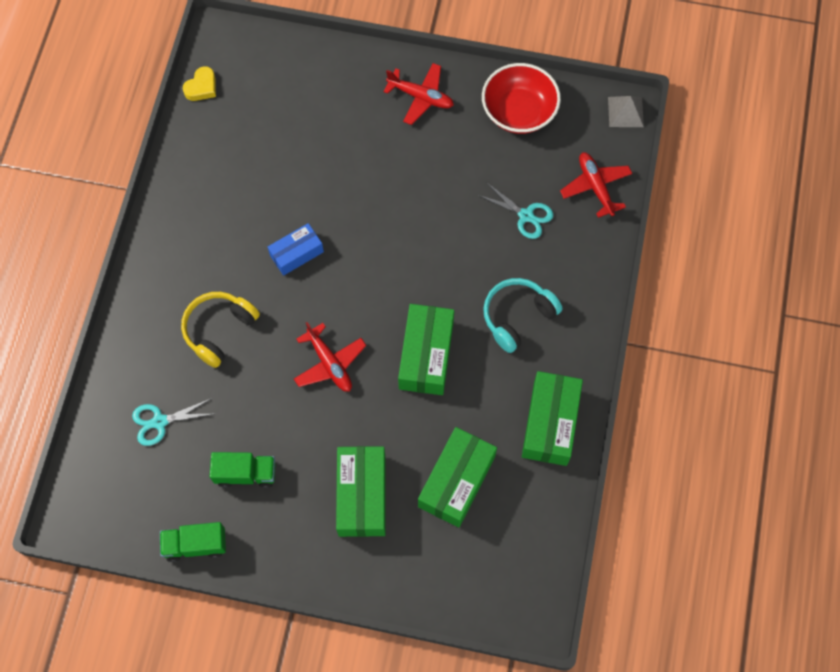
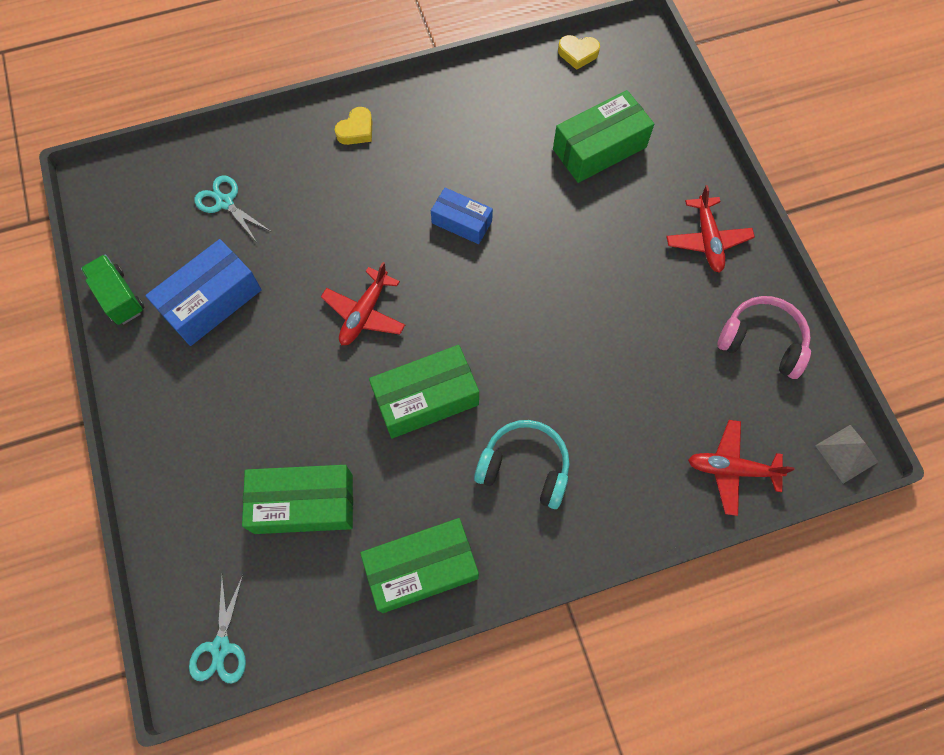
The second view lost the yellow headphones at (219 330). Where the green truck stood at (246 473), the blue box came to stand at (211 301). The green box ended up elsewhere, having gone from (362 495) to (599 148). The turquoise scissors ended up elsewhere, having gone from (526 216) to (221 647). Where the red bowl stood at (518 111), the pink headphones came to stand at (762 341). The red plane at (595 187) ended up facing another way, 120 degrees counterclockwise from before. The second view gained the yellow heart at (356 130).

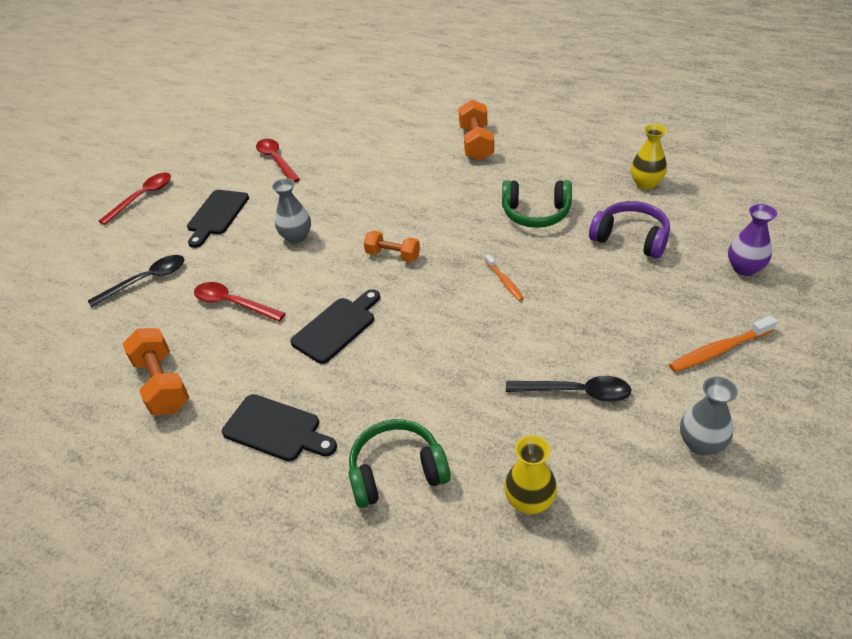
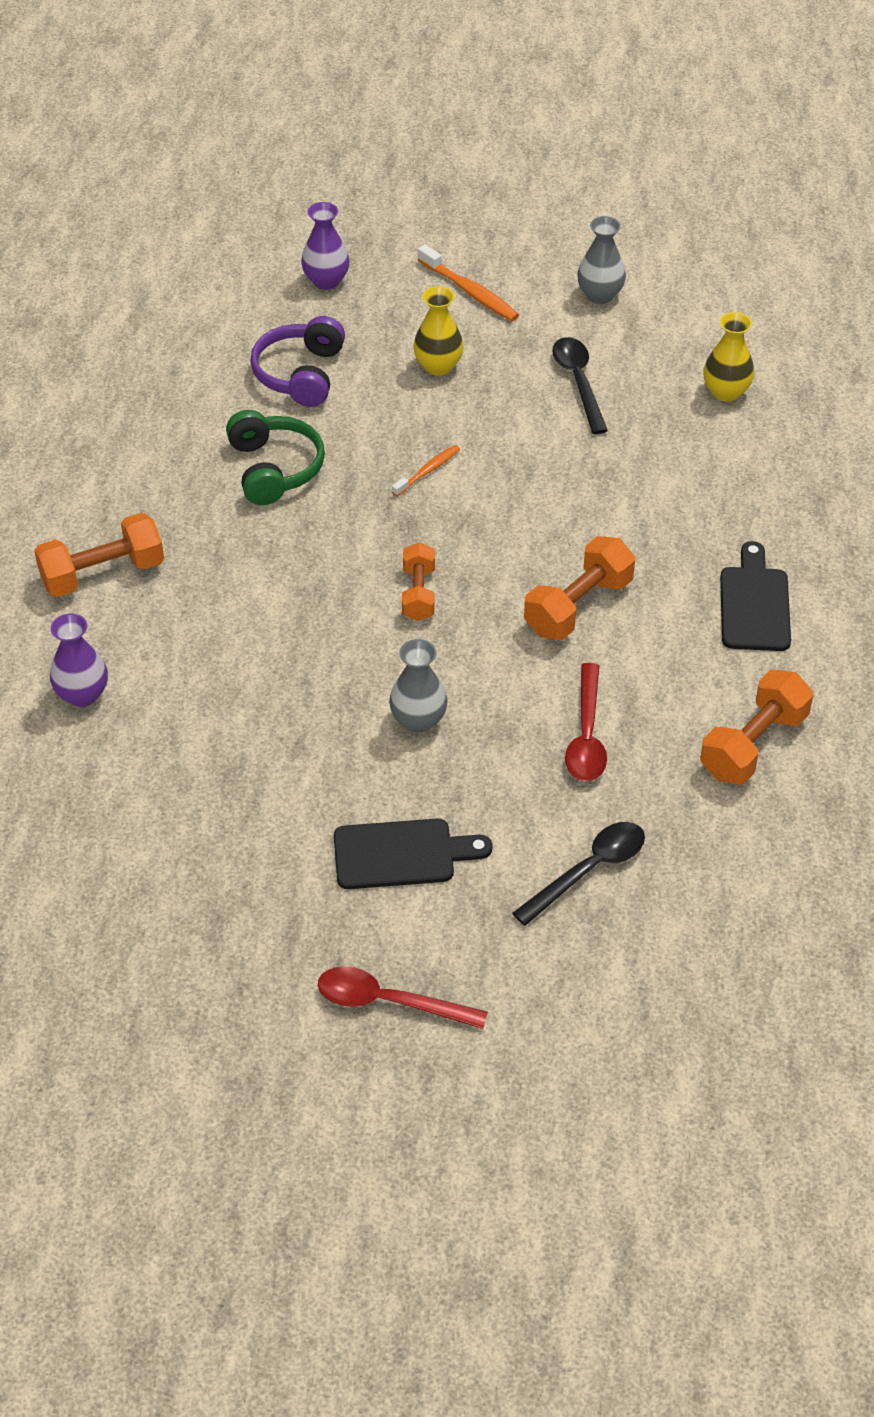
The black spoon at (146 280) ended up facing another way, 105 degrees clockwise from before. The second view lost the red spoon at (276 160). Where the black cutting board stood at (337 327), the orange dumbbell came to stand at (578 606). The second view lost the green headphones at (397 471). The yellow vase ended up elsewhere, having gone from (646 183) to (438 366). The second view gained the purple vase at (82 694).

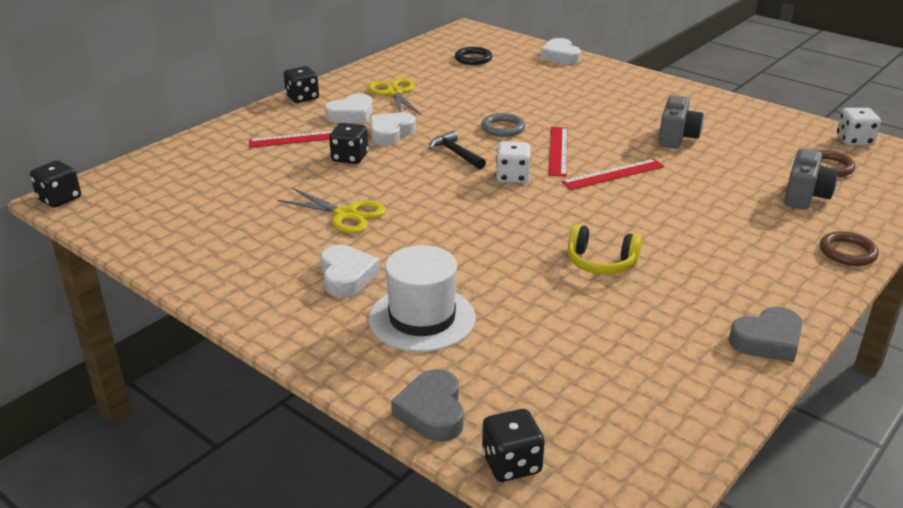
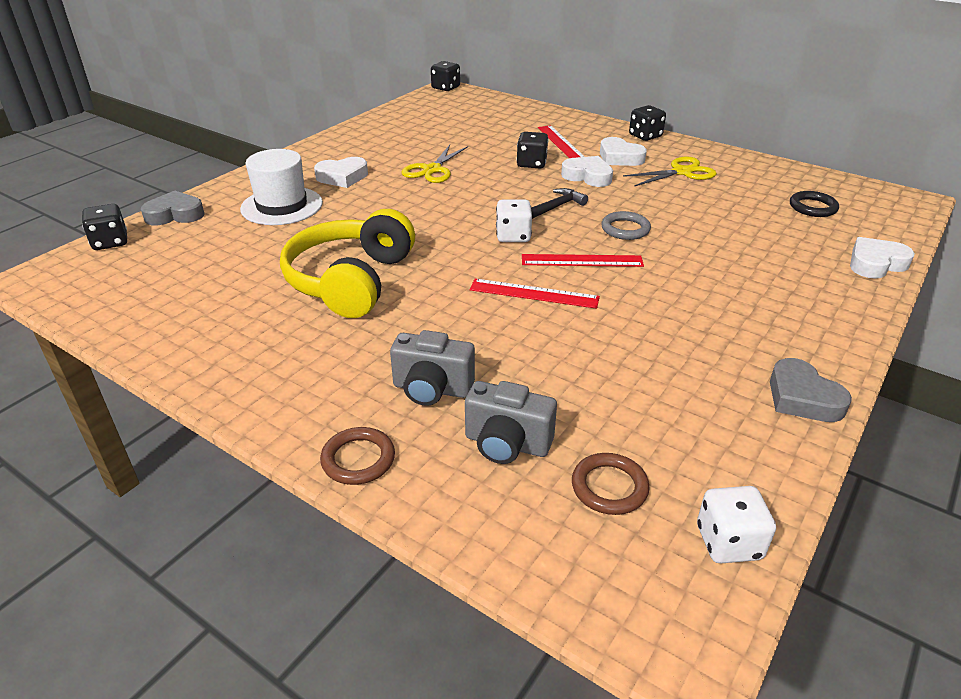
The red ruler at (613 174) ended up facing another way, 45 degrees counterclockwise from before. The size of the yellow headphones at (600 263) changed by a factor of 1.89. The grey camera ended up elsewhere, having gone from (677 138) to (432 389). The grey heart ended up elsewhere, having gone from (767 340) to (802 398).

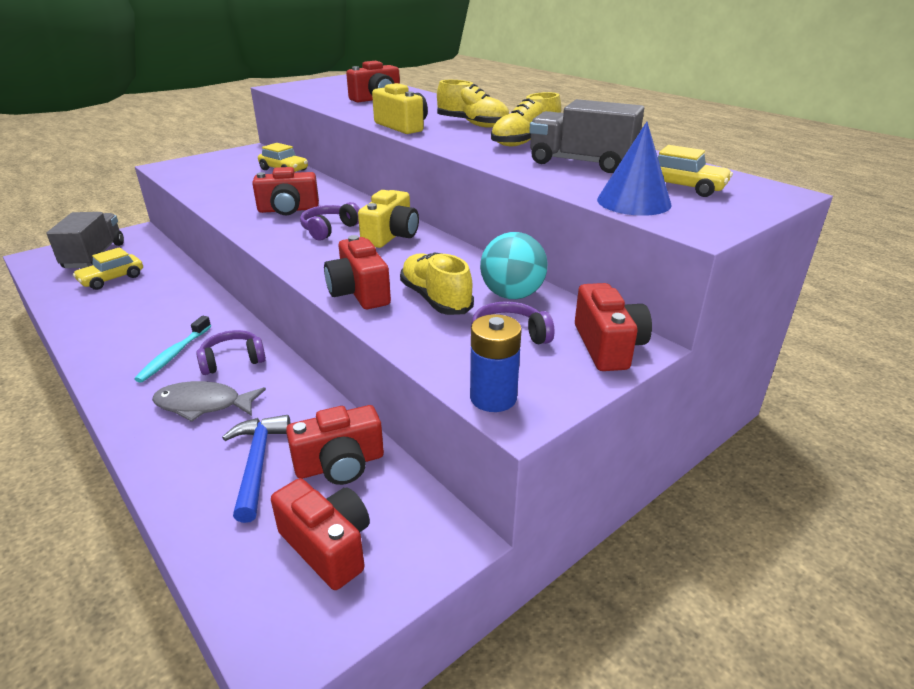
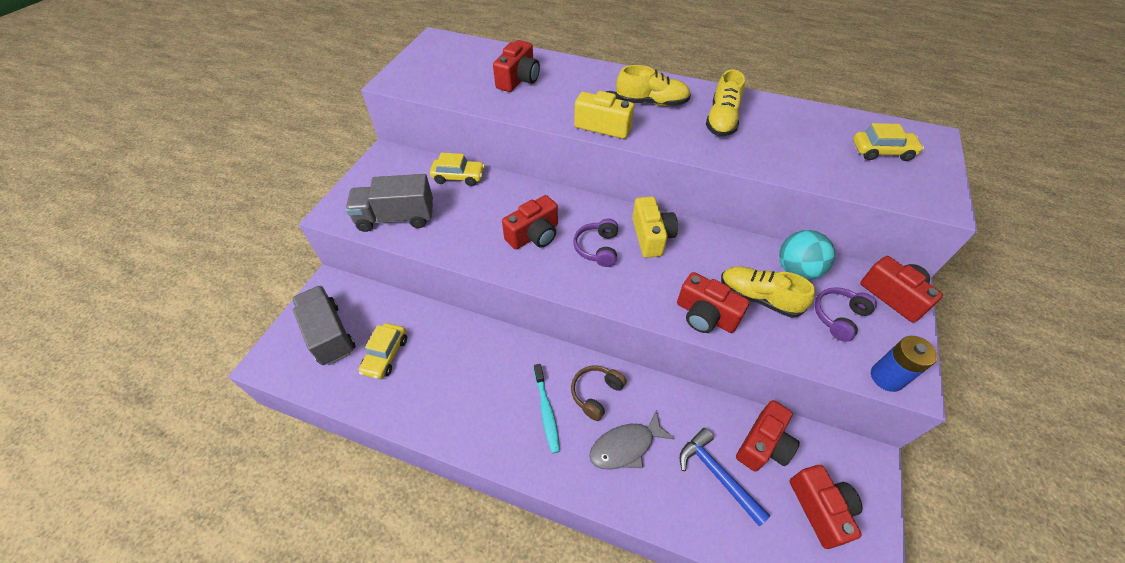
What was the purple headphones at (232 360) turned into the brown headphones at (596 393). The red camera at (327 546) ended up facing another way, 60 degrees clockwise from before. The grey truck ended up elsewhere, having gone from (581 163) to (396 217). The second view lost the blue cone at (633 202).

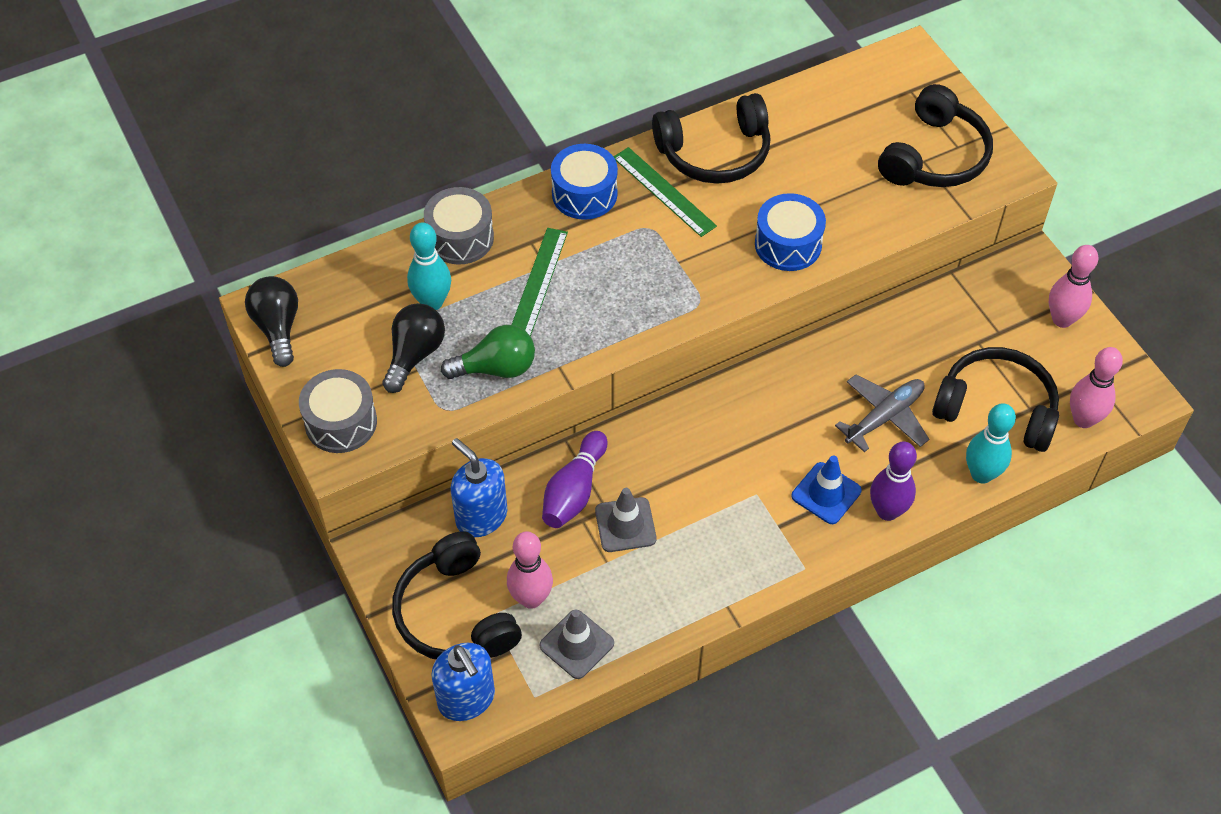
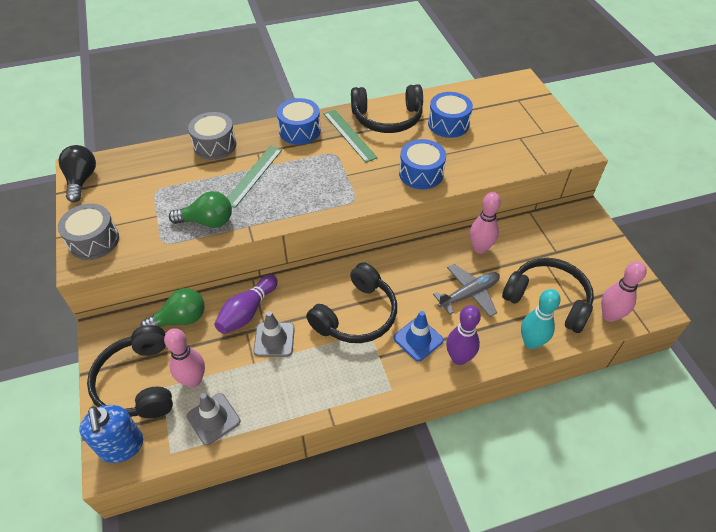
The second view lost the black light bulb at (414 355). The second view lost the turquoise bowling pin at (432 302). Where the blue soap dispenser stood at (481 516), the green light bulb came to stand at (180 319). The black headphones ended up elsewhere, having gone from (935 156) to (357 315). The pink bowling pin ended up elsewhere, having gone from (1062 319) to (480 248). The second view gained the blue drum at (448 124).

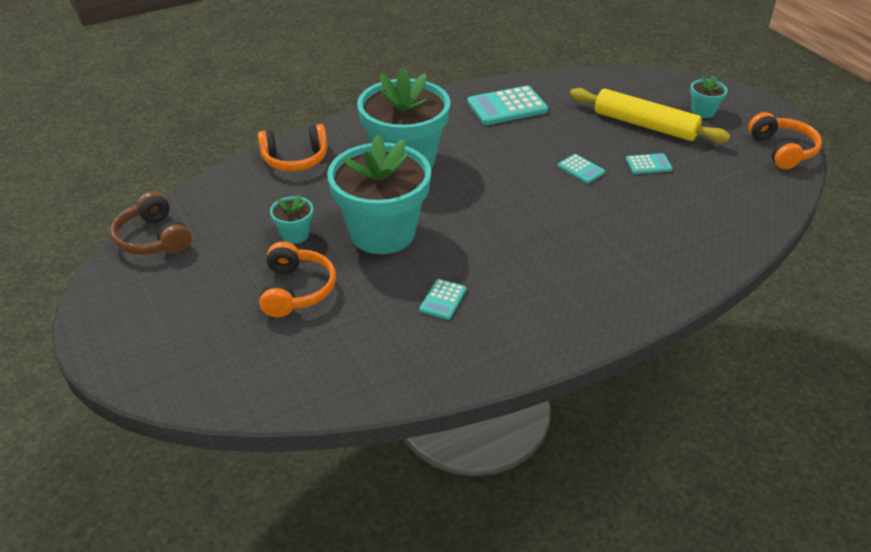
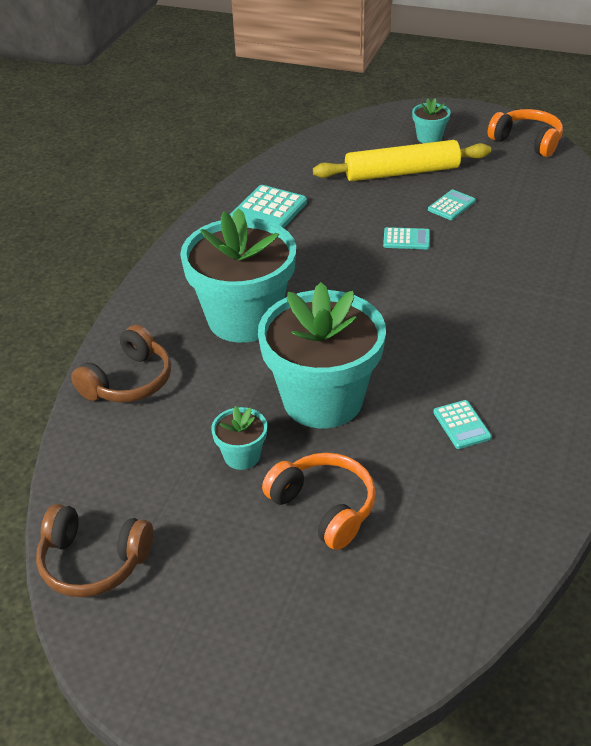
What was the orange headphones at (295 159) turned into the brown headphones at (129 381).

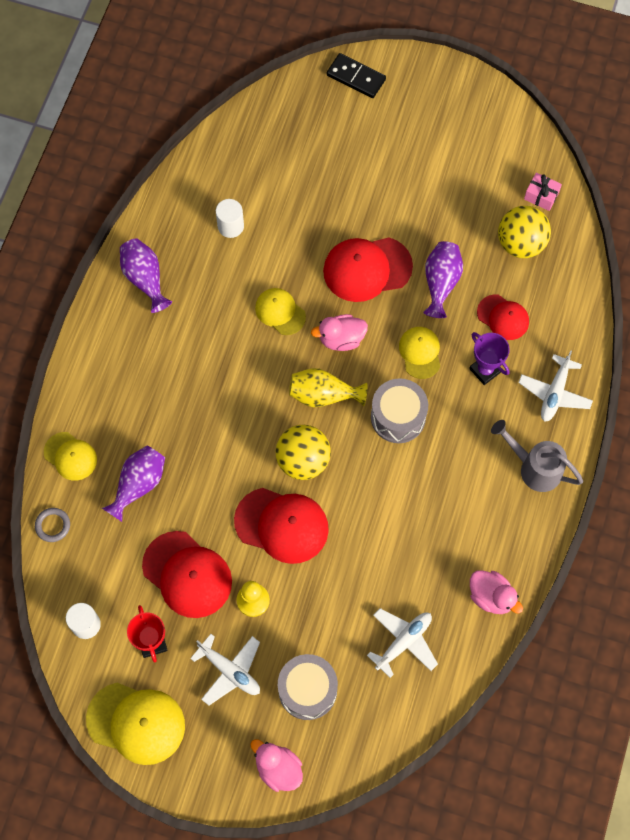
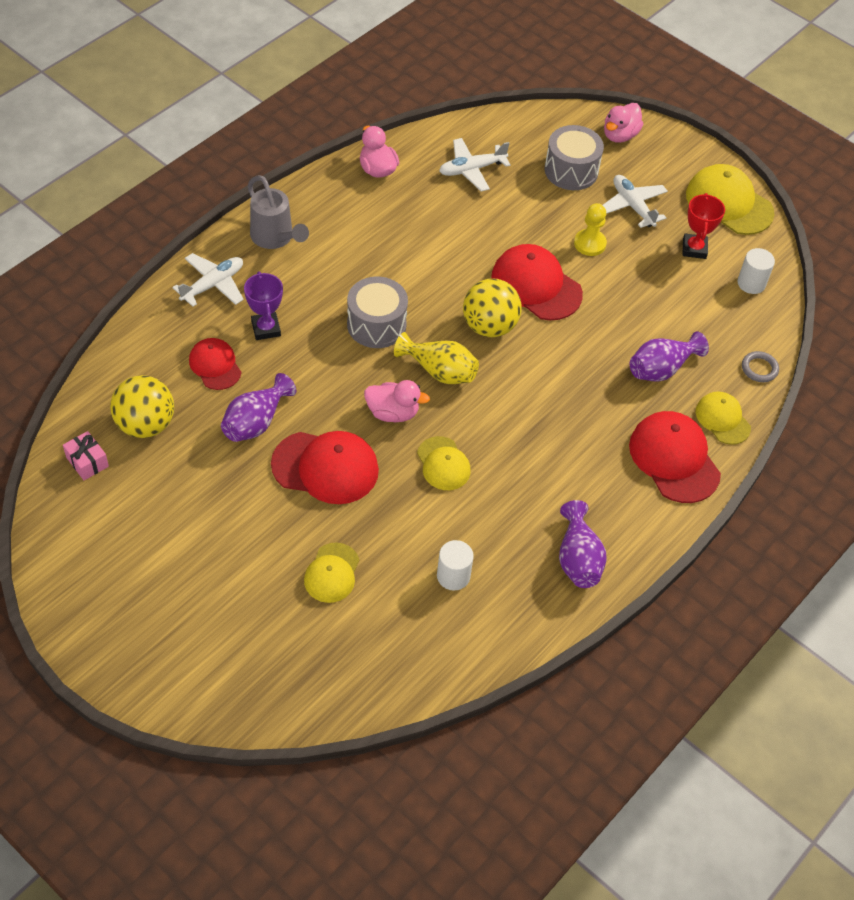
The red cap ended up elsewhere, having gone from (187 574) to (674 459). The pink duck at (278 768) ended up facing another way, 60 degrees clockwise from before. The second view lost the black domino at (356 77). The yellow cap ended up elsewhere, having gone from (420 353) to (332 573).

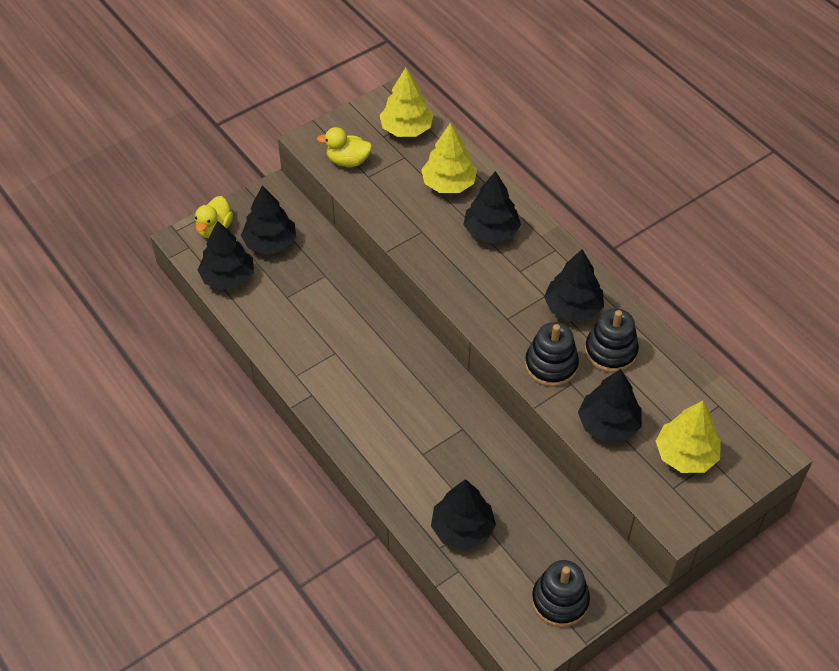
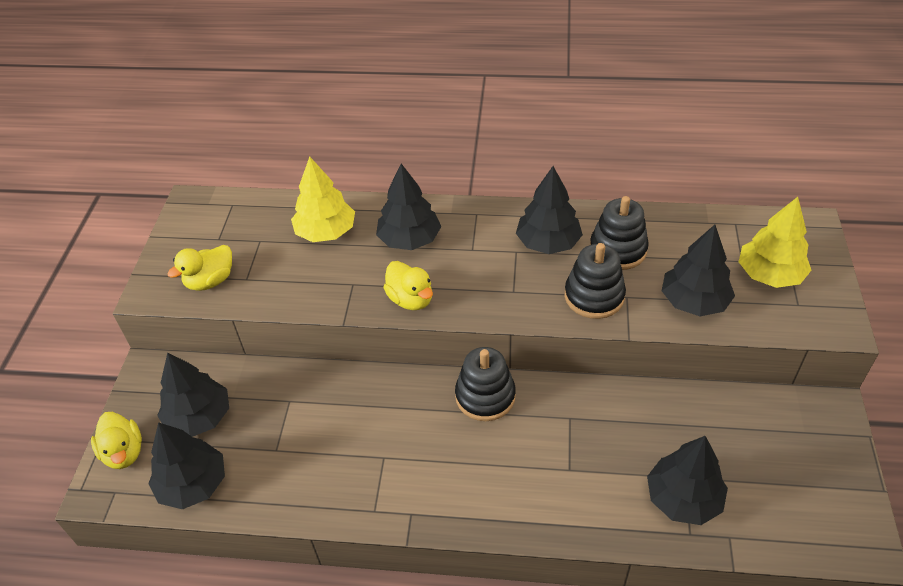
The second view lost the yellow tree at (406 129). The black stacking toy ended up elsewhere, having gone from (560 601) to (485 396). The second view gained the yellow duck at (411 299).

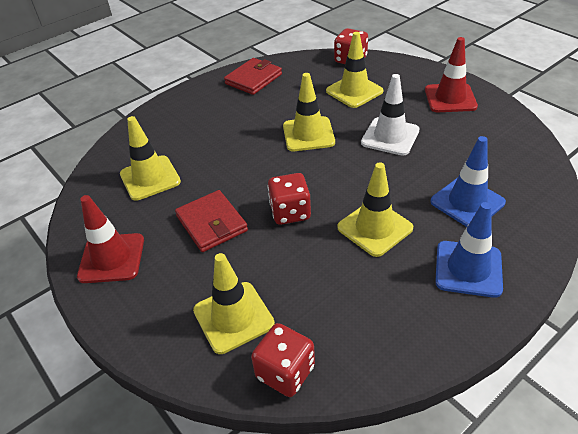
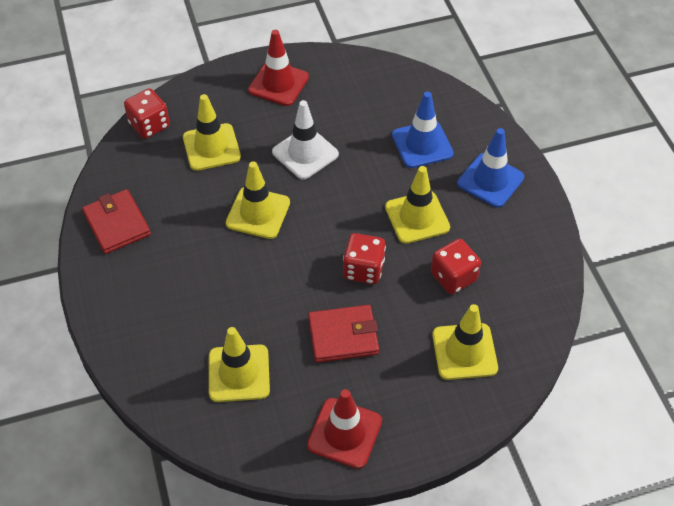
The red dice ended up elsewhere, having gone from (285 372) to (453 277).

